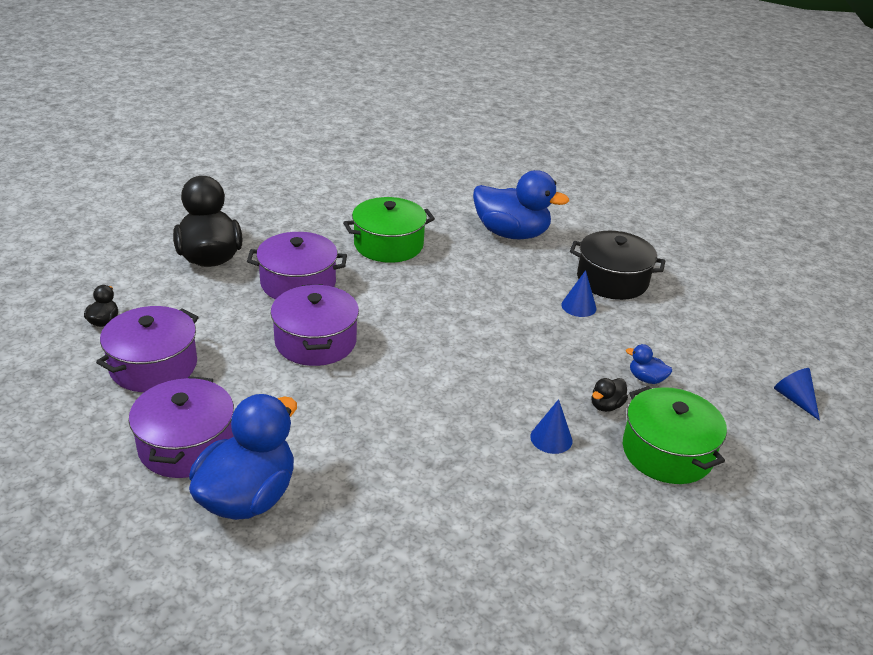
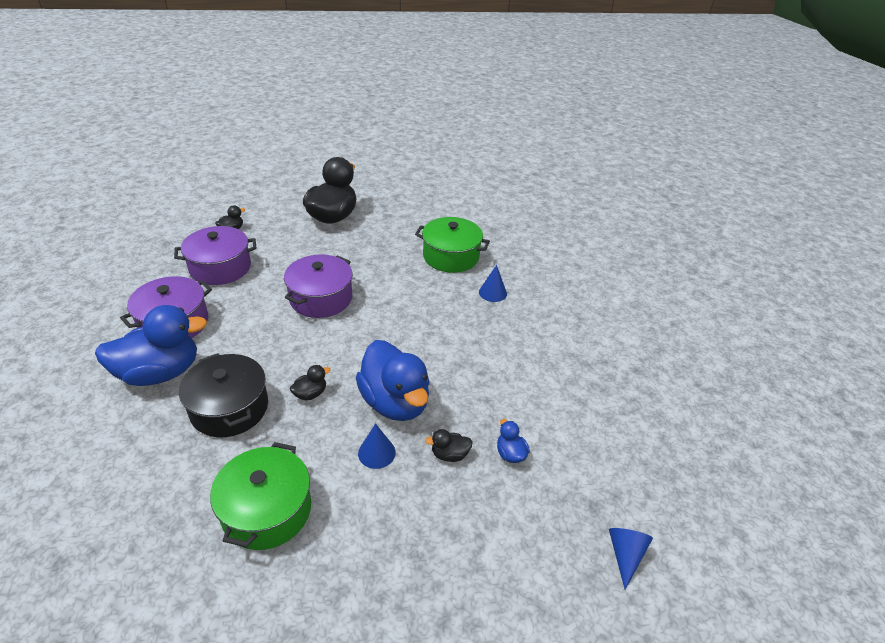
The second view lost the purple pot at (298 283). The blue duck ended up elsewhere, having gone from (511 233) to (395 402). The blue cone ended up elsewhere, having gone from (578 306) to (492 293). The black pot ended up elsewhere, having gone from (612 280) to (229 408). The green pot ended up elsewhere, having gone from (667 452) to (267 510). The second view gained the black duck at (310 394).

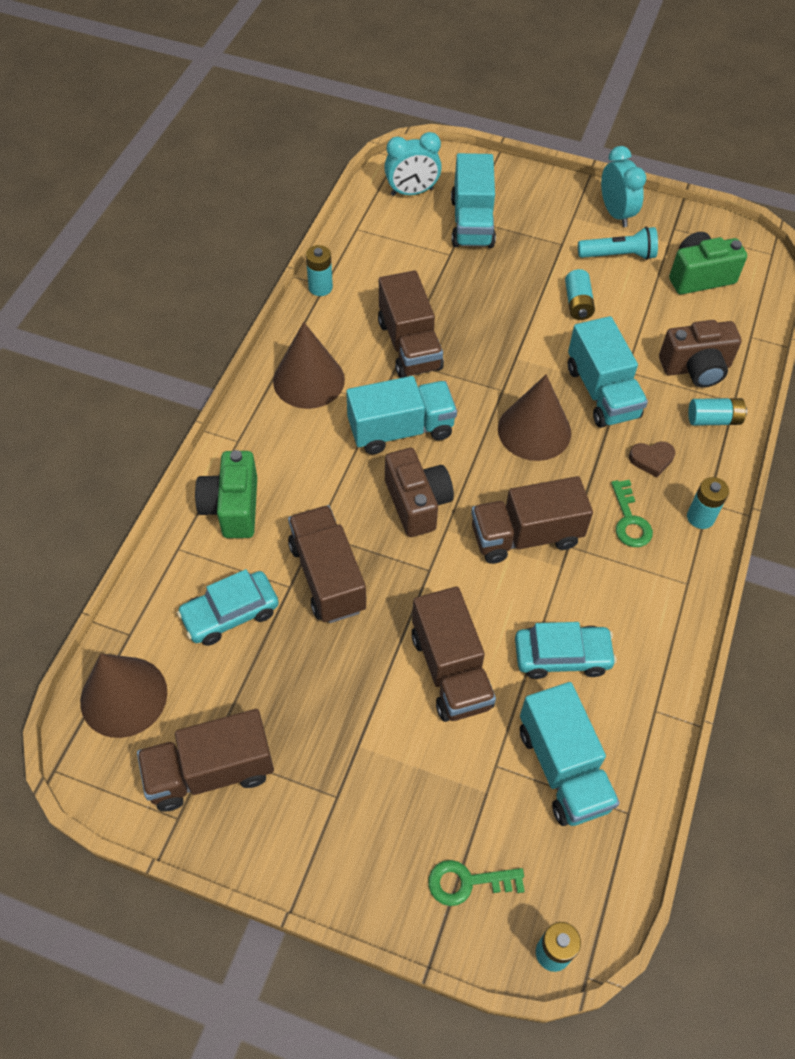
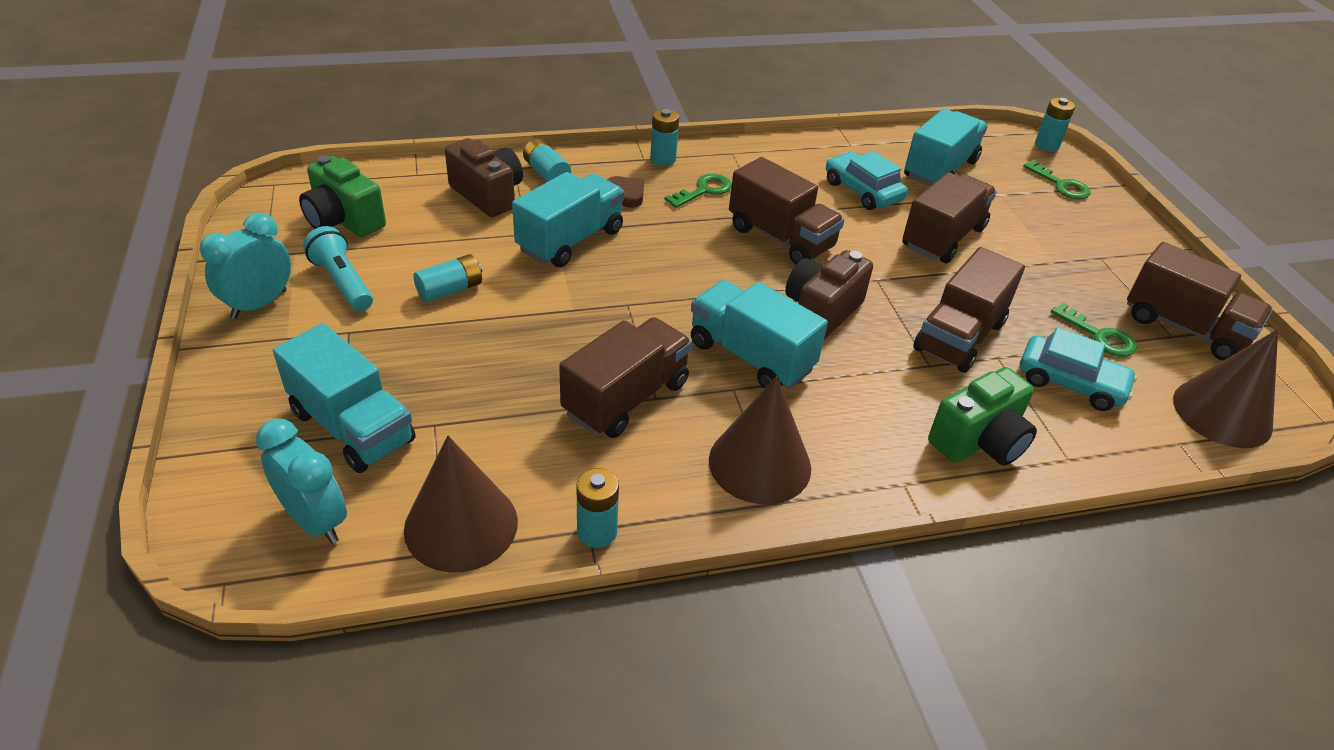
The turquoise truck at (472 222) ended up facing another way, 75 degrees clockwise from before. The brown cone ended up elsewhere, having gone from (534 430) to (461 525). The second view gained the green key at (1099 336).

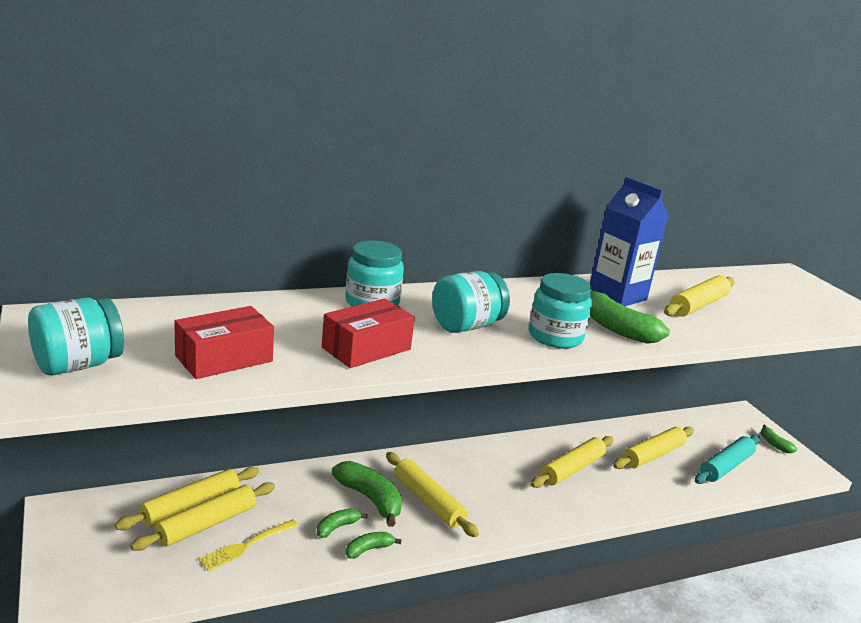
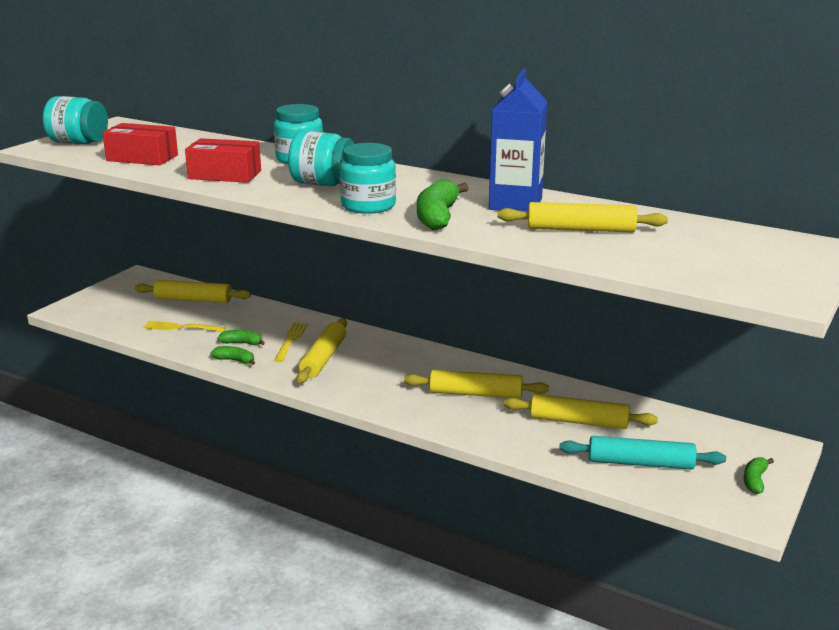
The second view lost the yellow rolling pin at (207 524). Where the green banana stood at (370 499), the yellow fork came to stand at (291 340).

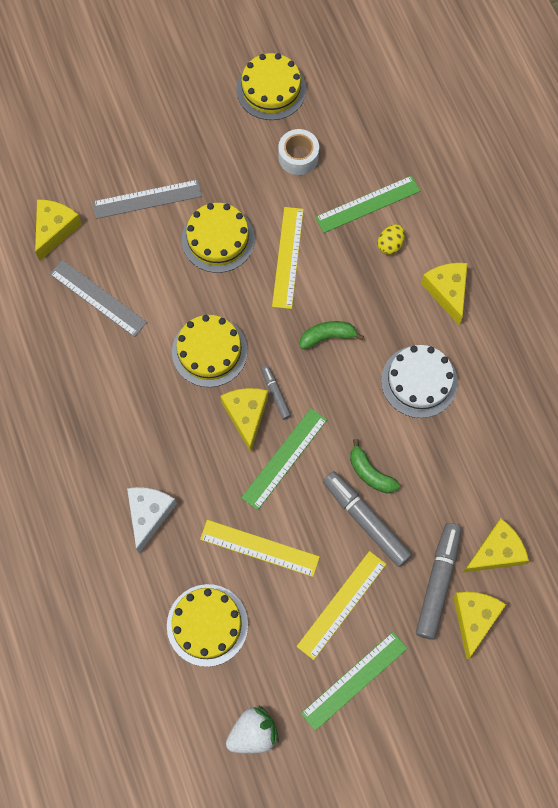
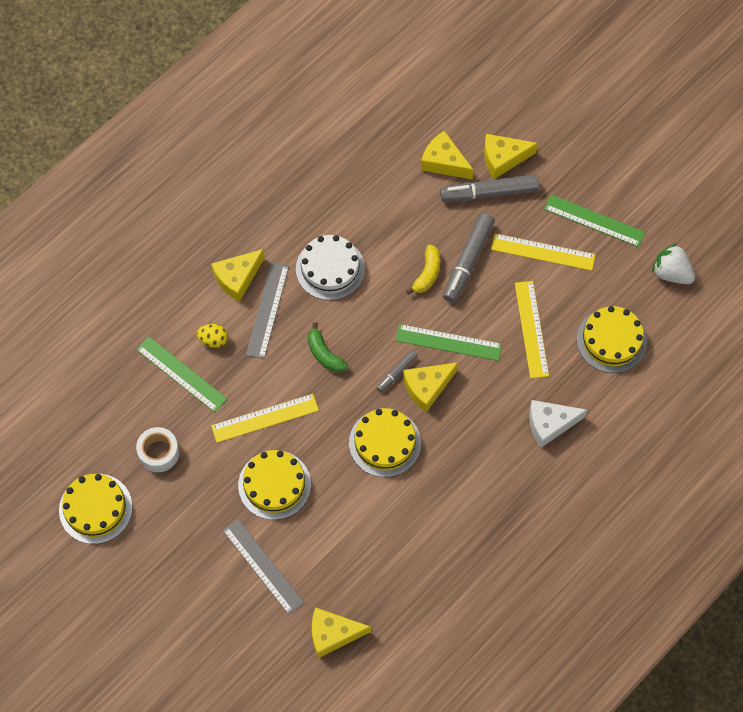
The grey ruler ended up elsewhere, having gone from (98 298) to (267 310). What was the green banana at (370 473) turned into the yellow banana at (427 274).

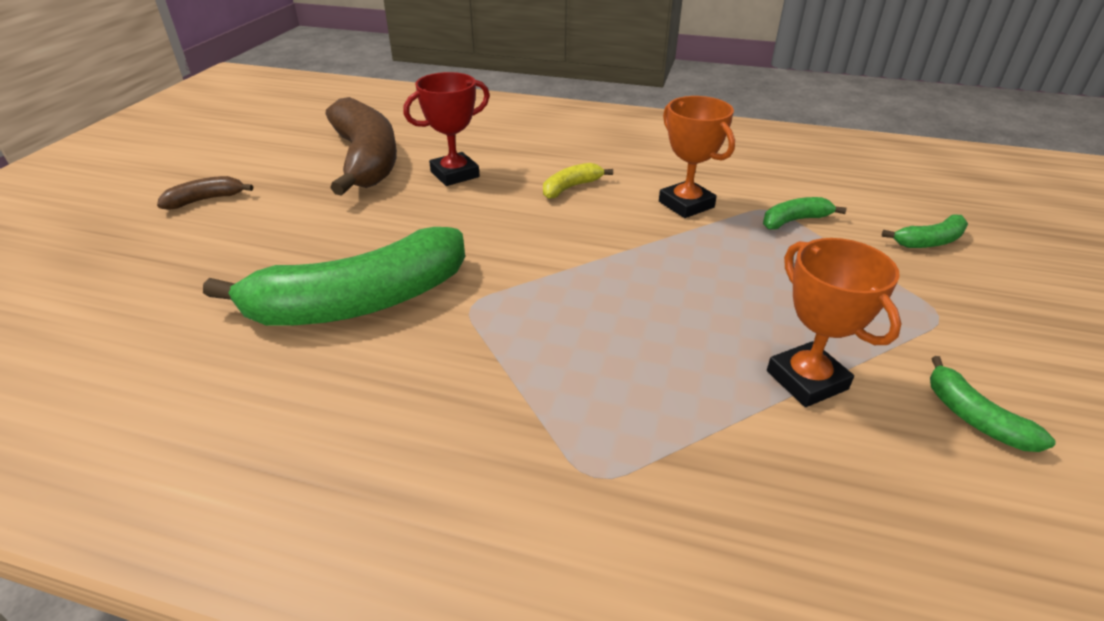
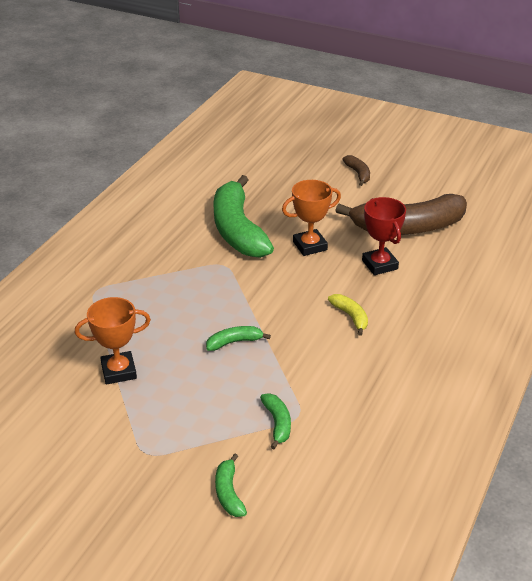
The orange trophy ended up elsewhere, having gone from (686 204) to (310 246). The green banana ended up elsewhere, having gone from (974 417) to (234 342).

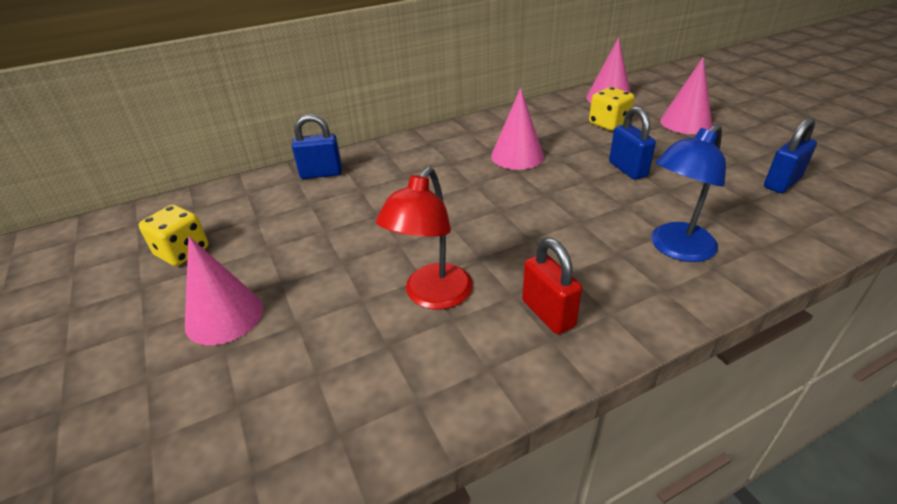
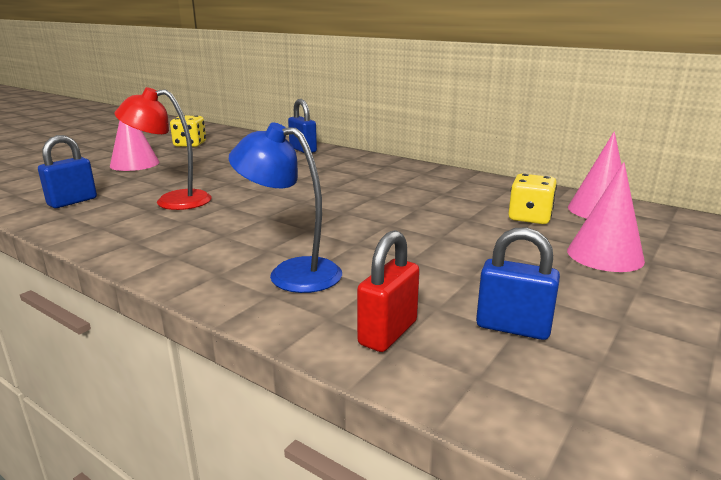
The second view lost the pink cone at (517 156). The red padlock ended up elsewhere, having gone from (548 313) to (388 333). The blue padlock ended up elsewhere, having gone from (627 169) to (72 202).

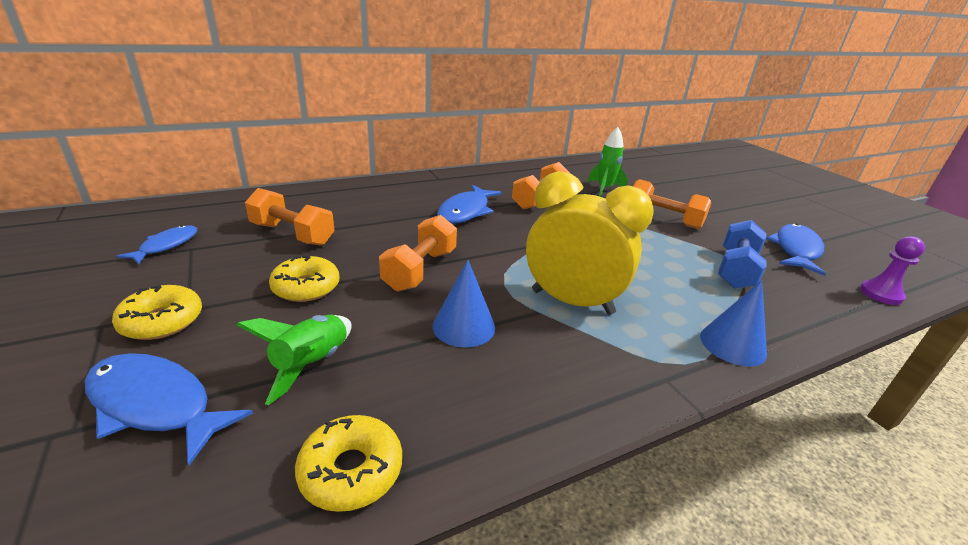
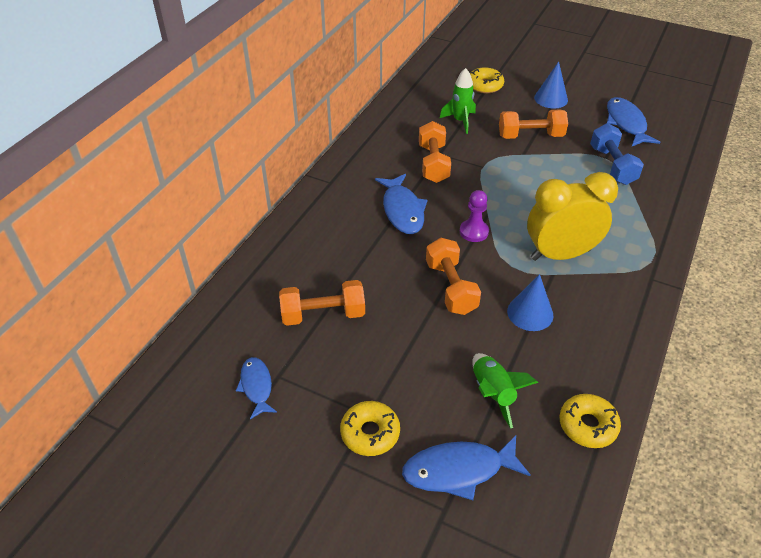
The yellow donut ended up elsewhere, having gone from (306 287) to (484 85). The blue cone ended up elsewhere, having gone from (732 344) to (551 99). The purple pawn ended up elsewhere, having gone from (881 294) to (474 232).

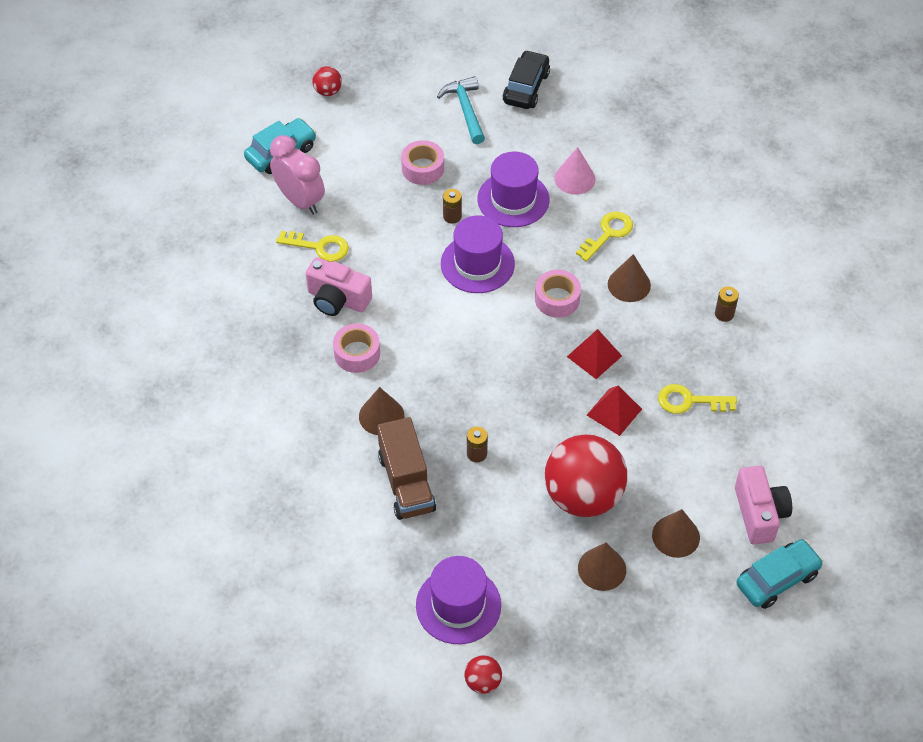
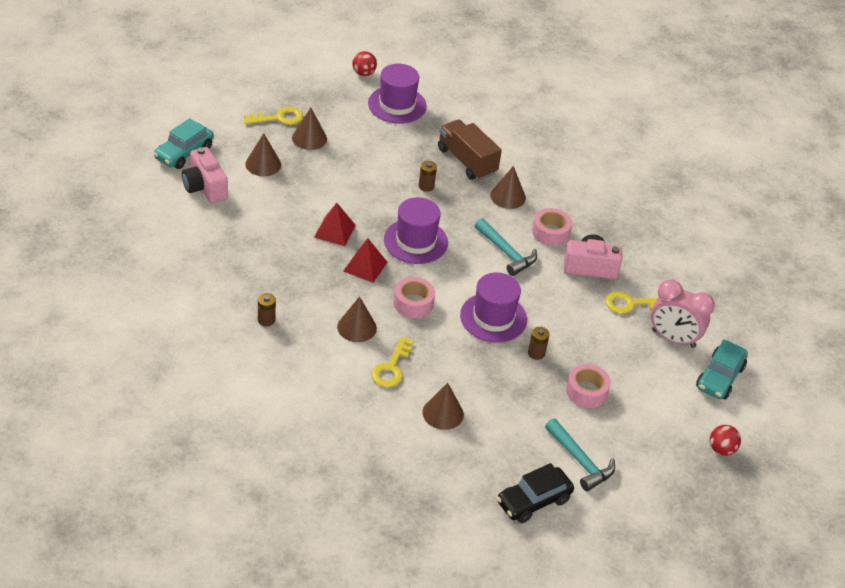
The purple hat ended up elsewhere, having gone from (513 199) to (415 241). The black car at (526 87) ended up facing another way, 60 degrees clockwise from before. The second view lost the red ball at (583 496). What was the pink cone at (574 178) turned into the brown cone at (443 413). The yellow key ended up elsewhere, having gone from (689 401) to (278 118). The second view gained the turquoise hammer at (506 253).

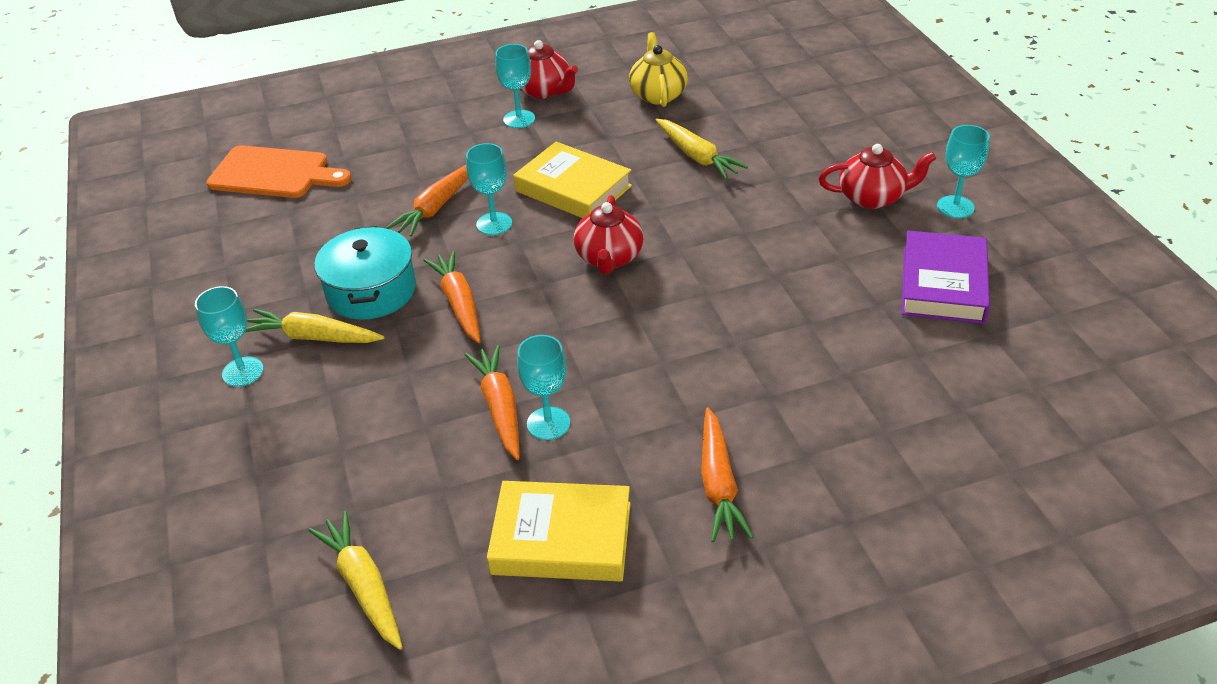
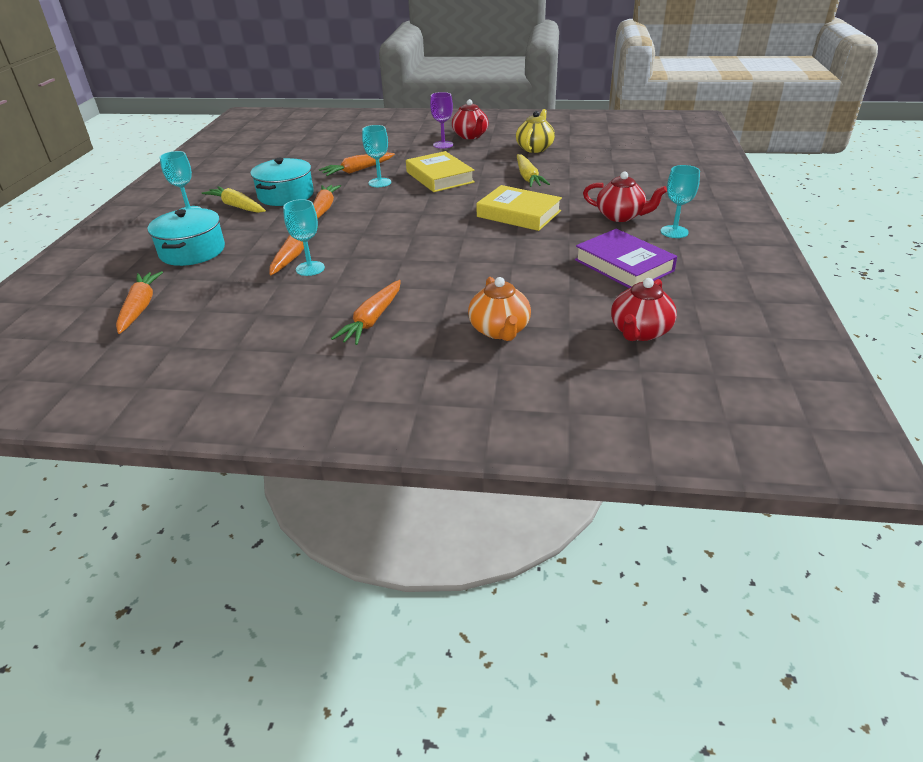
The second view lost the orange cutting board at (274 173). What was the yellow carrot at (363 586) turned into the orange carrot at (140 307). The yellow book ended up elsewhere, having gone from (561 538) to (519 214). What was the turquoise goblet at (519 119) turned into the purple goblet at (443 145). The red teapot ended up elsewhere, having gone from (609 258) to (639 332). The purple book at (943 284) ended up facing another way, 75 degrees counterclockwise from before. The second view gained the turquoise pot at (192 251). The second view gained the orange teapot at (499 330).

